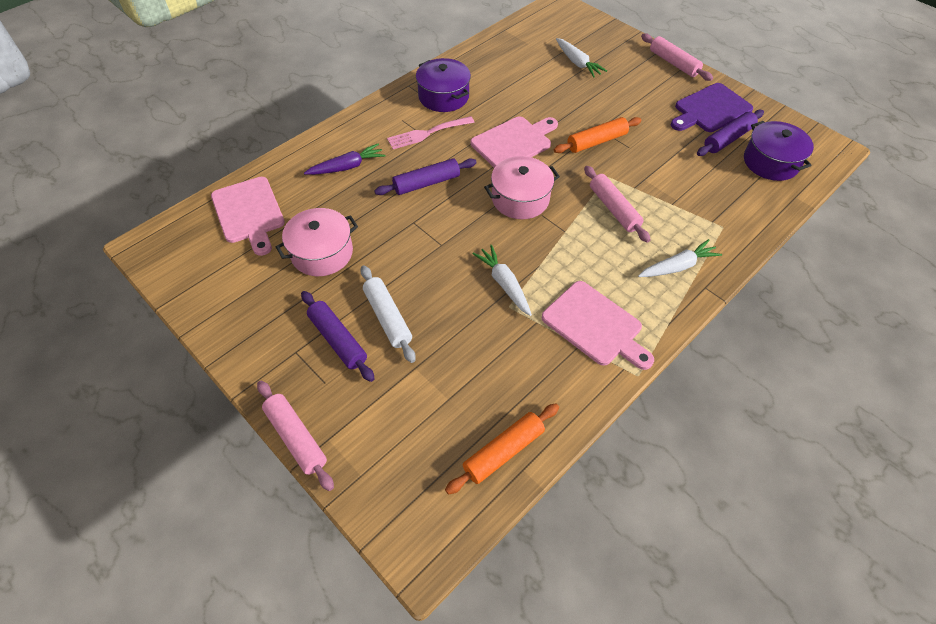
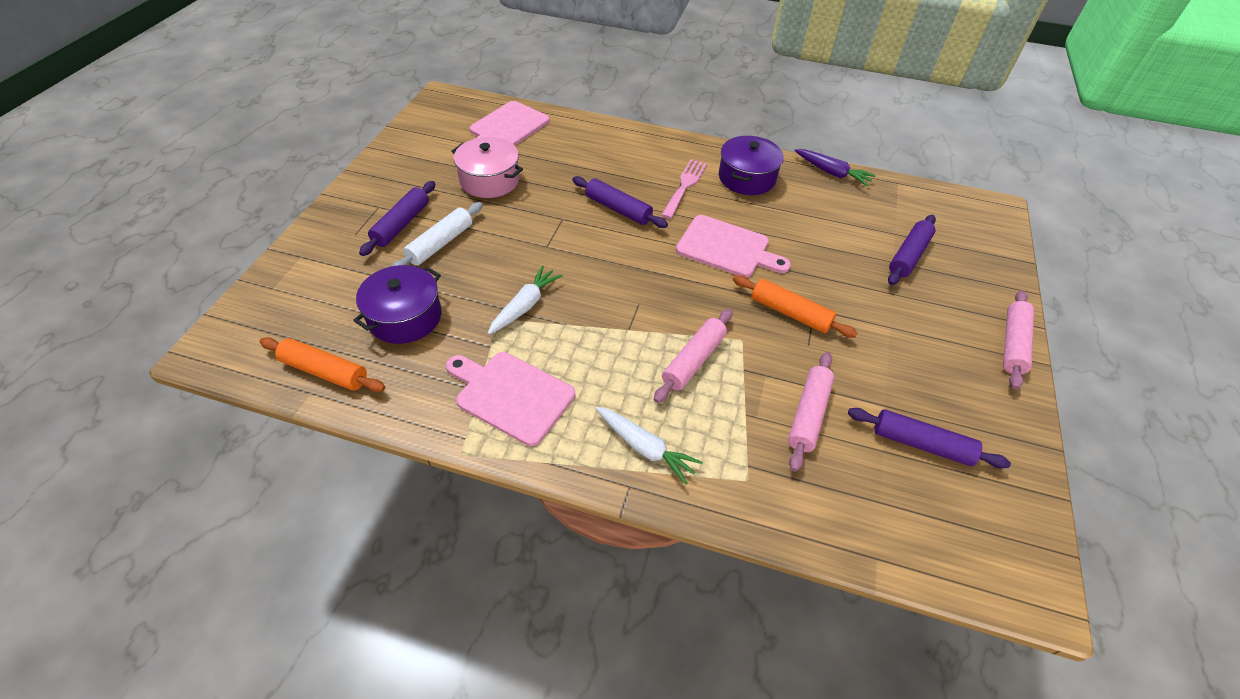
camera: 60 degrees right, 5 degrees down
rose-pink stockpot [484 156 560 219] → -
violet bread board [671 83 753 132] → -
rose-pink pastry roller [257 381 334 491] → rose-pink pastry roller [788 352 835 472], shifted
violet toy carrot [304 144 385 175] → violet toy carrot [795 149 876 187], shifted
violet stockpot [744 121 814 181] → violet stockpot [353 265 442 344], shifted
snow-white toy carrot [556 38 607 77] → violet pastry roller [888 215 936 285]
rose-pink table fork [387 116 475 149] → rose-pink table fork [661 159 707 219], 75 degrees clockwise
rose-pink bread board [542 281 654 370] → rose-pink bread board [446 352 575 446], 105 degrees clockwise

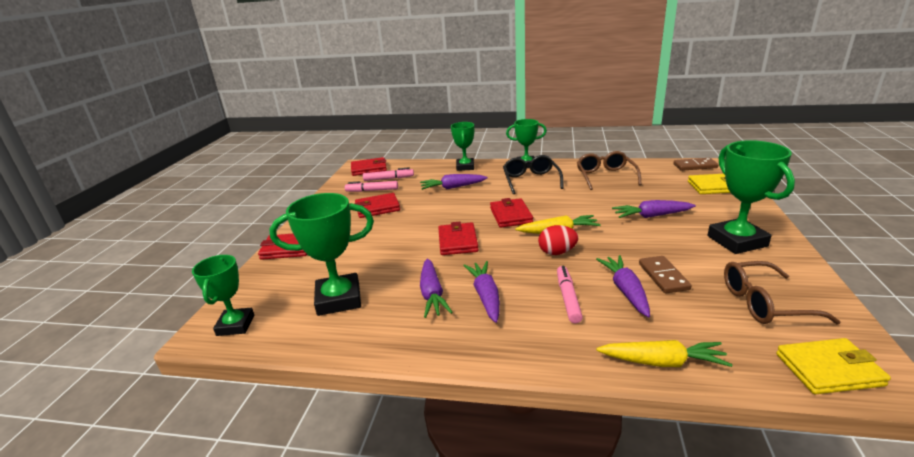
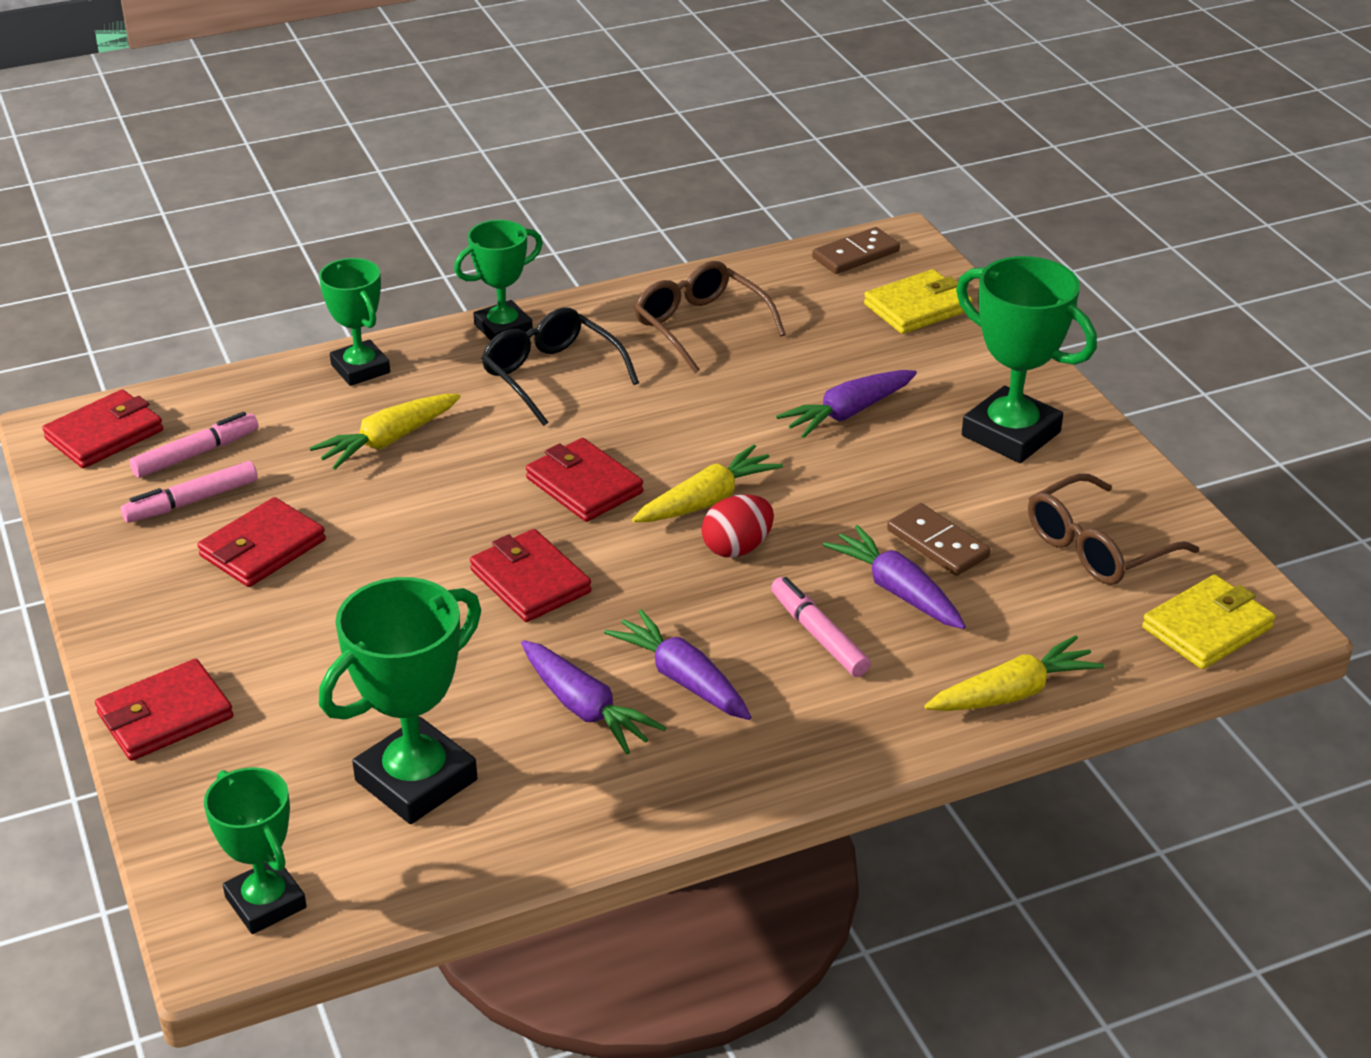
camera: 35 degrees left, 10 degrees up
violet toy carrot [420 174 488 190] → golden toy carrot [309 394 461 470]

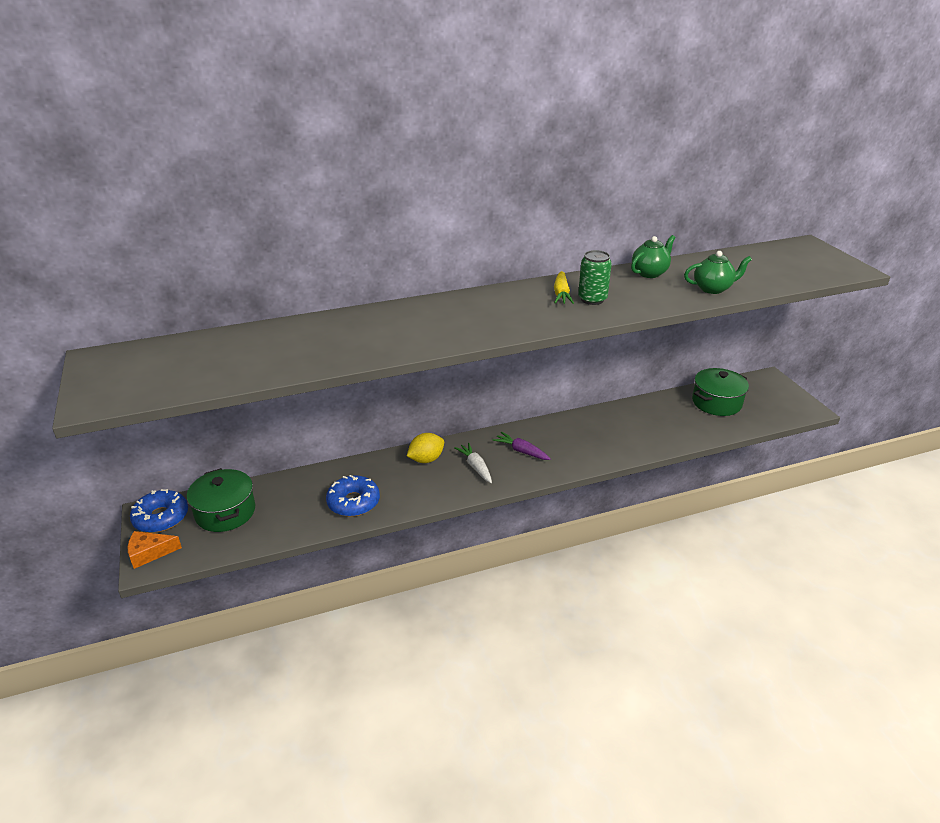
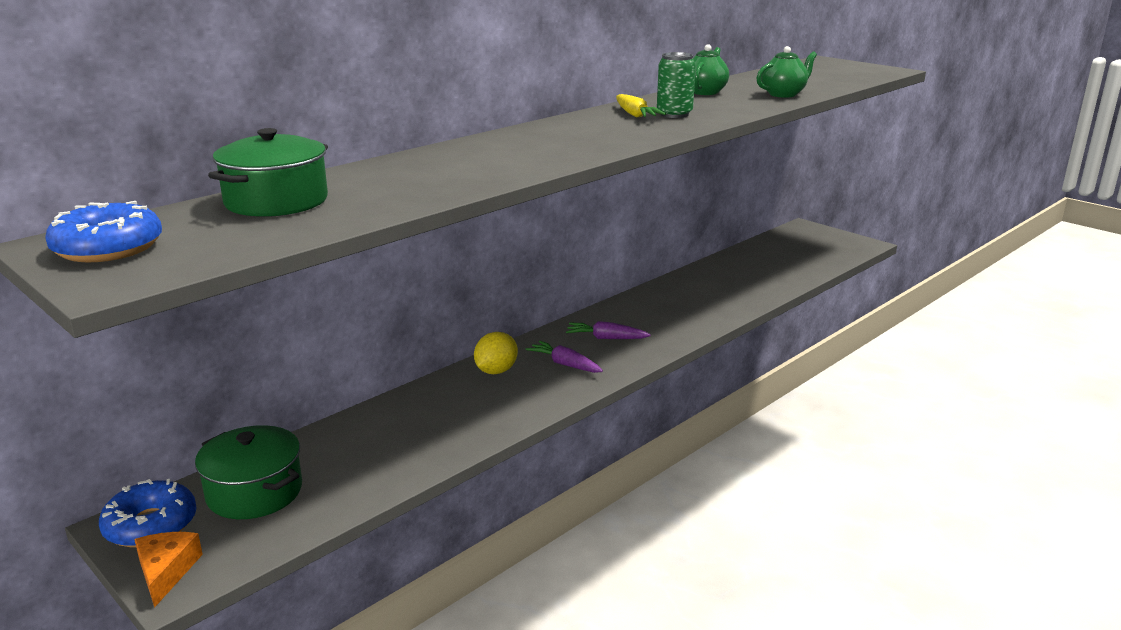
camera: 25 degrees left, 10 degrees down
blue doughnut [326 475 380 517] → blue doughnut [45 201 162 262], shifted
emerald stockpot [692 368 749 416] → emerald stockpot [208 128 328 217], shifted
snow-white toy carrot [454 443 492 483] → violet toy carrot [526 341 603 373]
orange cheese [128 531 182 569] → orange cheese [134 532 203 608], 120 degrees clockwise

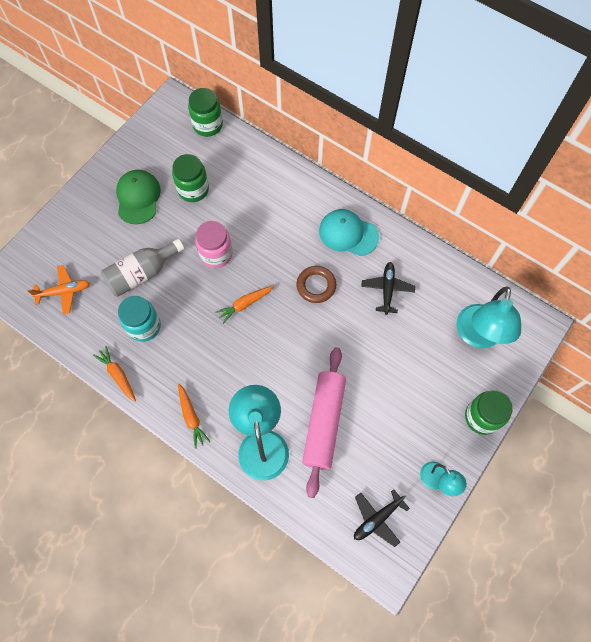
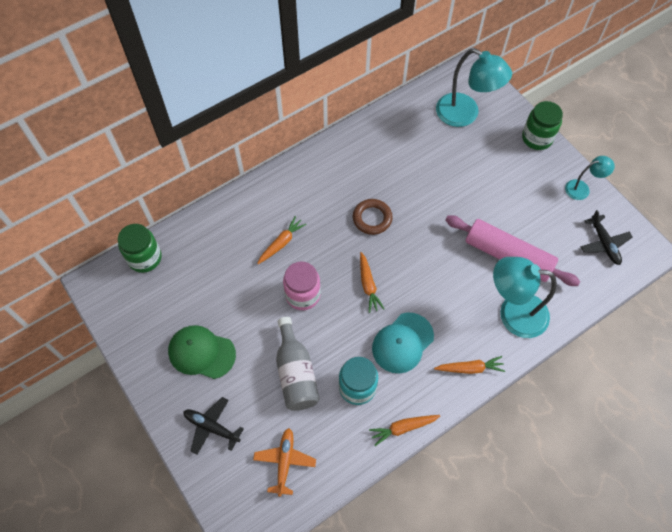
camera: 70 degrees left, 5 degrees down
emerald jam jar [172 154 209 202] → -
- → orange toy carrot [257 216 307 264]
turquoise baseball cap [319 209 379 256] → turquoise baseball cap [372 313 434 373], shifted
black aeroplane [361 262 415 315] → black aeroplane [183 397 244 455], shifted

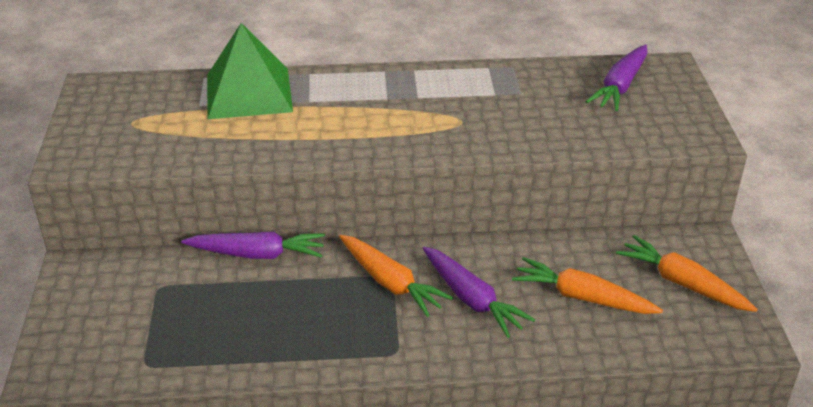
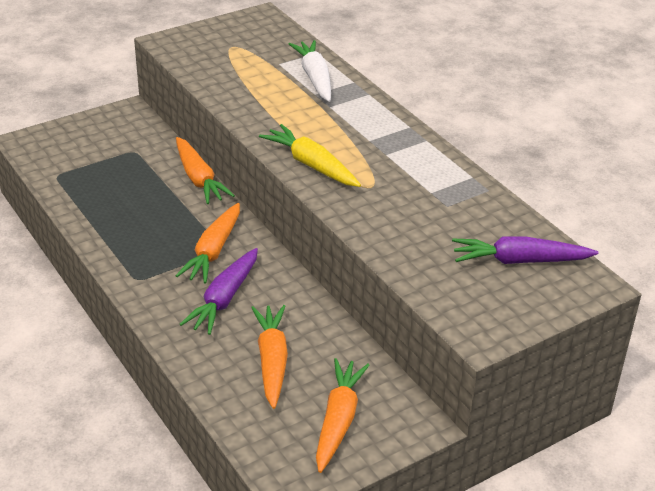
camera: 60 degrees right, 0 degrees up
- → golden toy carrot [259 124 361 187]
emerald pyramid shape [207 23 293 119] → snow-white toy carrot [289 40 331 102]
violet toy carrot [181 231 325 259] → orange toy carrot [176 137 235 204]

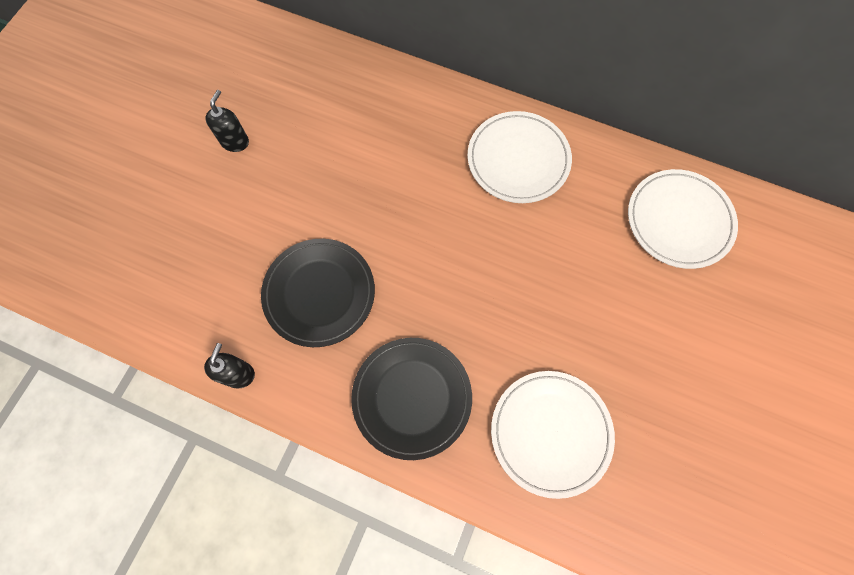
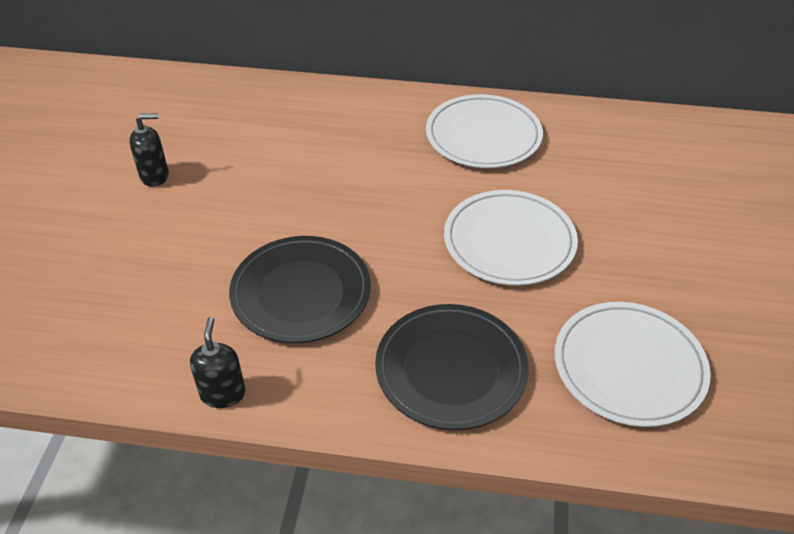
camera: 15 degrees left, 25 degrees down
snow-white flat dish [628 169 738 269] → snow-white flat dish [444 190 578 286], shifted
black soap pump [205 90 249 152] → black soap pump [129 113 169 187], 75 degrees clockwise

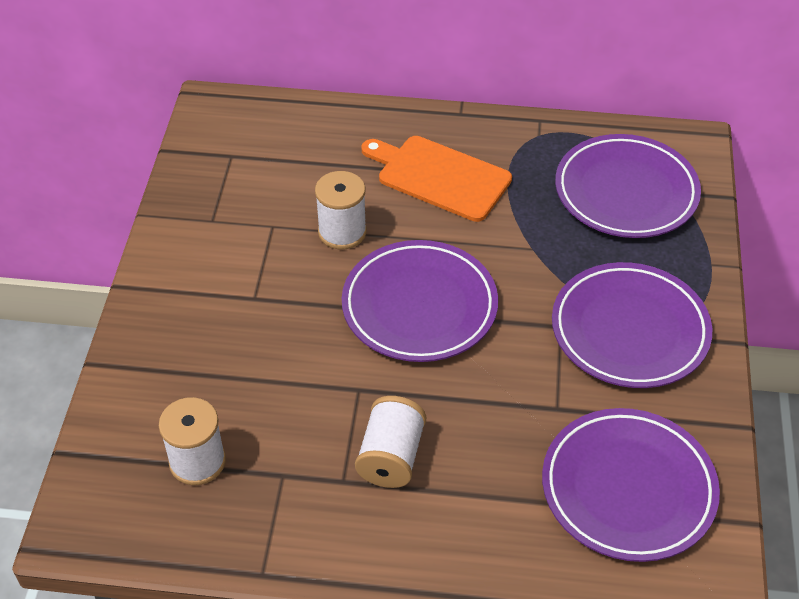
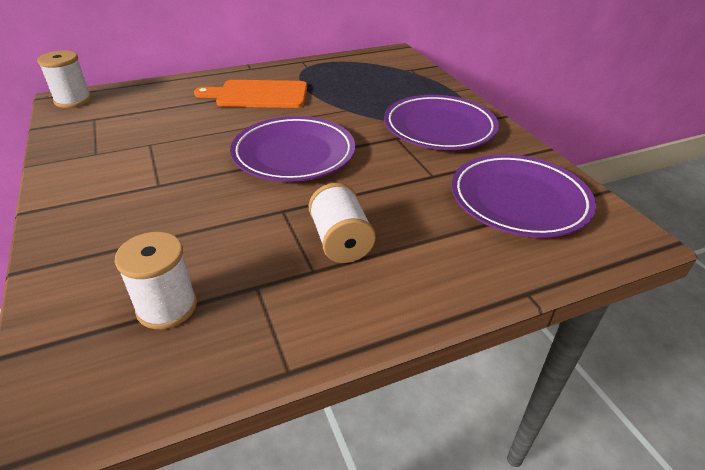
camera: 30 degrees left, 10 degrees down
violet flat dish [555 134 701 238] → -
snow-white reel of thread [315 171 367 249] → snow-white reel of thread [37 50 92 108], shifted

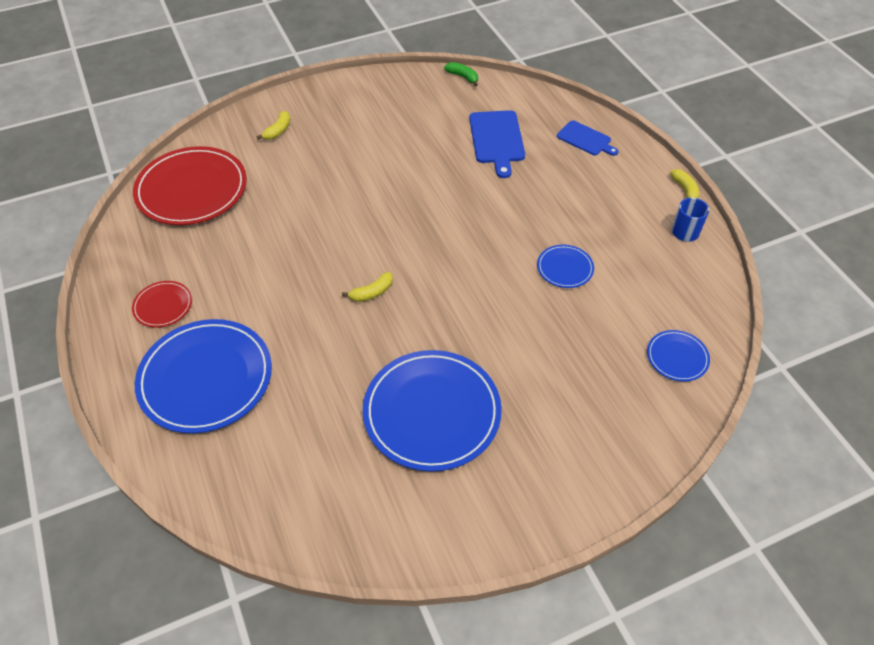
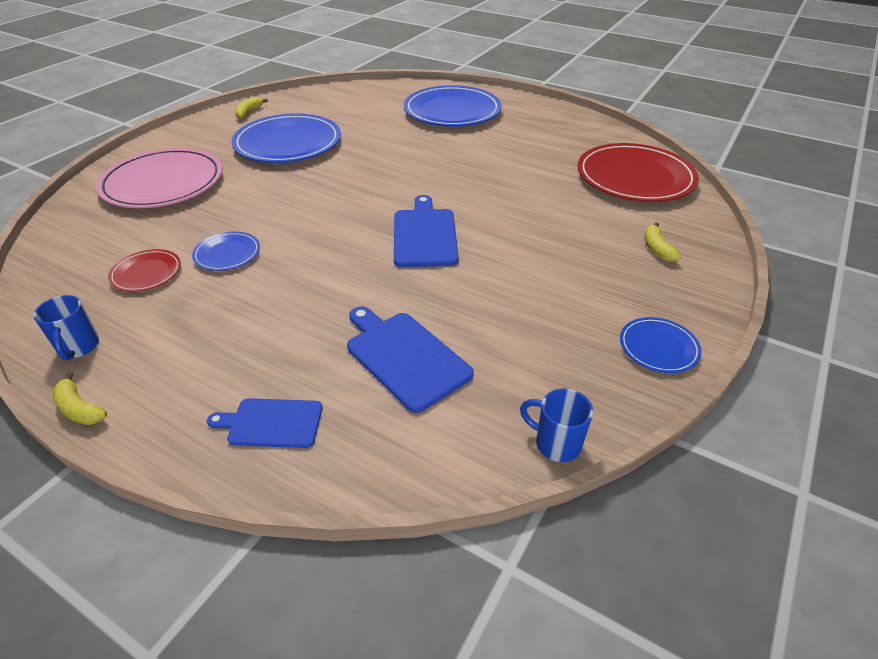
camera: 145 degrees right, 10 degrees down
- → rose-pink flat dish [96 148 223 208]
- → blue bread board [394 195 459 267]
crimson flat dish [132 281 192 328] → crimson flat dish [108 249 181 292], shifted
golden banana fruit [342 272 393 302] → golden banana fruit [235 97 268 119], shifted
blue flat dish [647 330 710 382] → blue flat dish [620 317 702 373], shifted
emerald banana fruit [444 62 478 86] → blue coffee mug [520 389 593 462]

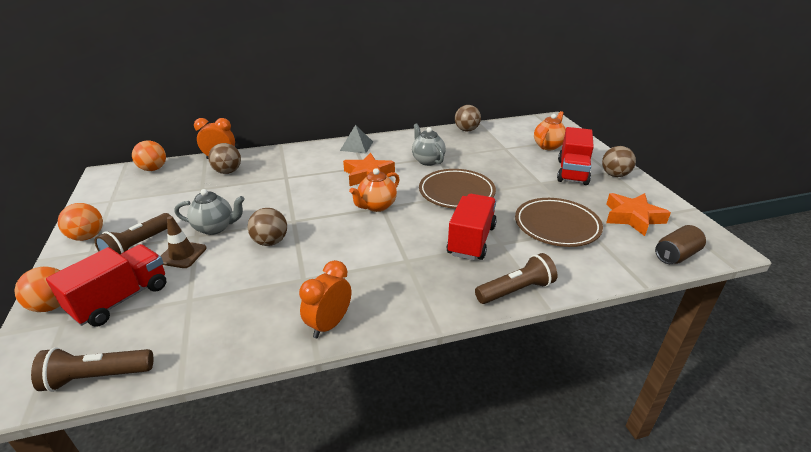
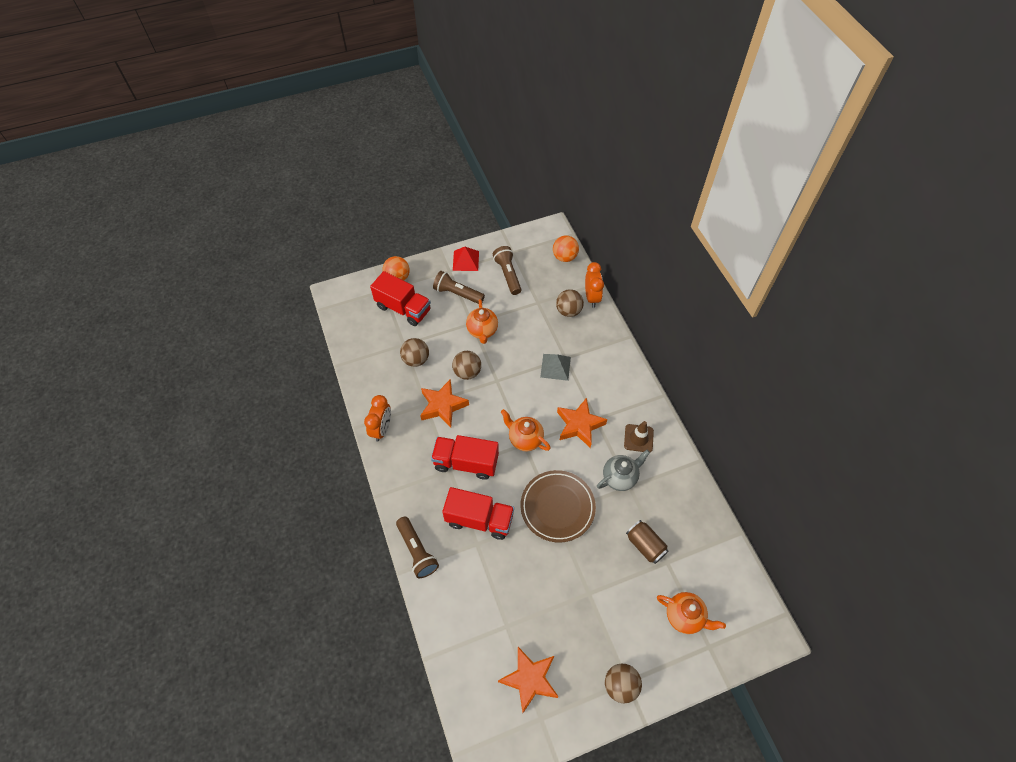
camera: 85 degrees right, 25 degrees up
brown flat dish [515 198 603 247] → -
- → orange star shape [420 379 469 428]
brown flashlight [31 347 153 392] → brown flashlight [493 246 521 295], shifted
brown safety cone [161 216 207 268] → brown safety cone [624 421 654 452], shifted
gray pyramid shape [340 125 373 153] → gray pyramid shape [540 354 571 381], shifted
brown play ball [455 105 481 131] → brown play ball [400 338 429 367], shifted
crimson lorry [557 127 594 185] → crimson lorry [431 435 499 480], shifted
brown can [655 225 706 264] → brown can [626 520 668 564], shifted
orange play ball [58 203 103 241] → crimson pyramid shape [453 247 479 271]
gray china teapot [174 189 245 235] → orange china teapot [466 299 498 344]
orange bedside clock [299 260 351 338] → orange bedside clock [364 395 391 442], 75 degrees clockwise

